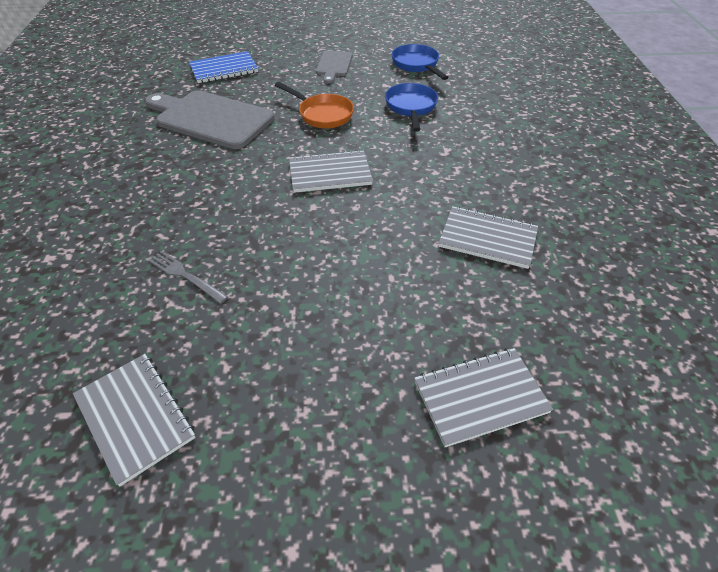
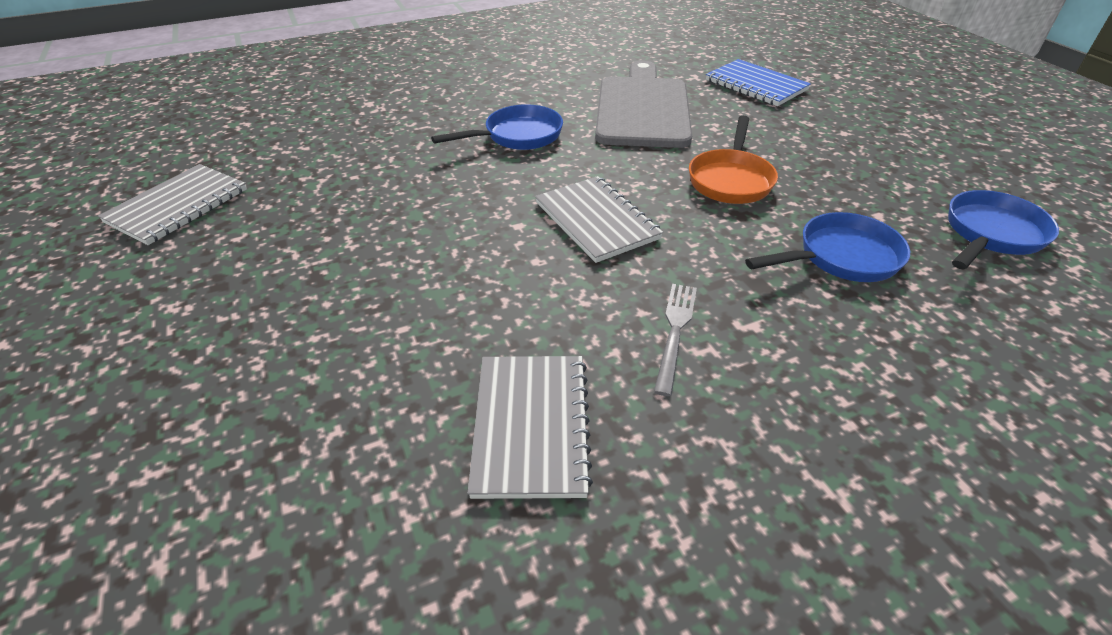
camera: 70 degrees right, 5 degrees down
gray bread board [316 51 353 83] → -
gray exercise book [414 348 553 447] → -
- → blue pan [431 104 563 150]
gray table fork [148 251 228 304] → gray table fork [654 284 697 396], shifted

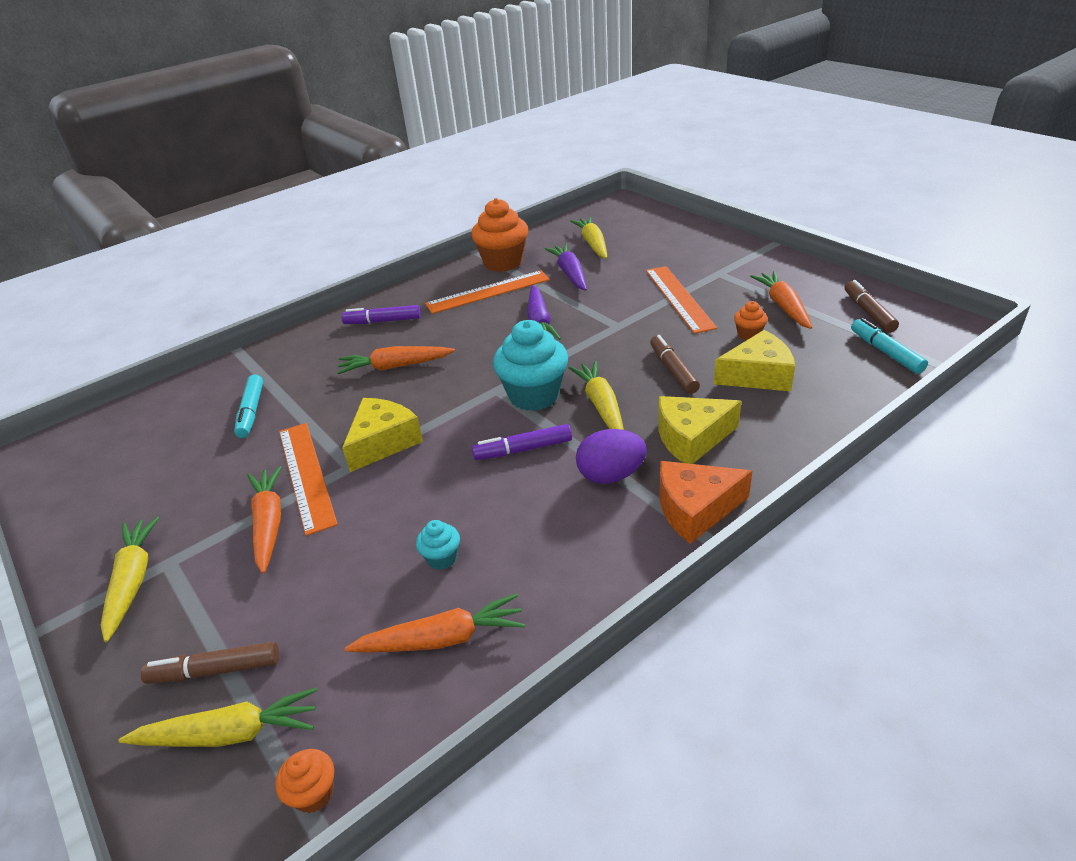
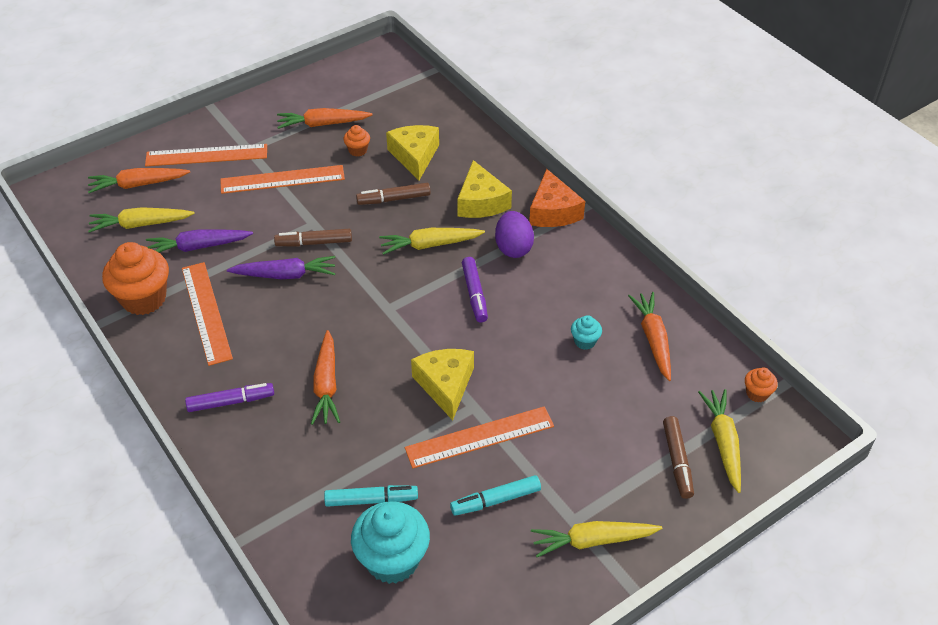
camera: 90 degrees left, 10 degrees up
- → orange straightedge [145 144 267 166]
orange toy carrot [247 466 282 574] → orange toy carrot [88 168 190 193], shifted
turquoise cupcake [493 320 568 411] → turquoise cupcake [351 501 430 584], shifted
brown felt pen [845 280 899 333] → brown felt pen [274 228 352 246], shifted
turquoise felt pen [851 318 928 374] → turquoise felt pen [450 475 541 516], shifted
violet felt pen [341 305 421 324] → violet felt pen [185 383 274 412], 105 degrees counterclockwise
golden cheese [342 398 423 472] → golden cheese [411 349 474 420], 45 degrees clockwise

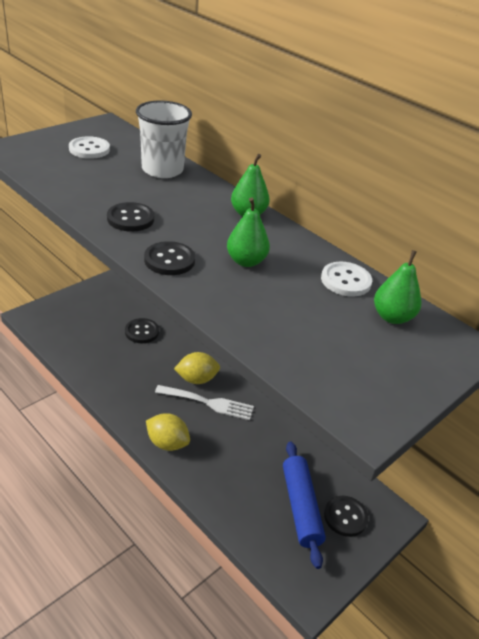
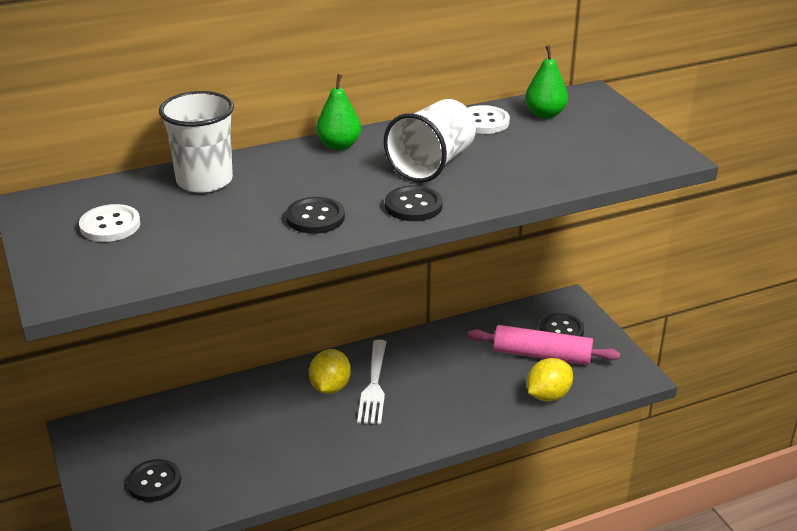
camera: 65 degrees left, 5 degrees down
black button [125 318 159 343] → black button [127 459 181 502], shifted
golden citrus fruit [146 413 190 451] → golden citrus fruit [527 358 573 401], shifted
emerald pear [227 197 270 267] → snow-white cup [384 99 476 183]
blue pastry roller [283 441 326 569] → rose-pink pastry roller [468 325 620 365]
snow-white table fork [155 385 254 420] → snow-white table fork [357 340 387 424], 150 degrees clockwise

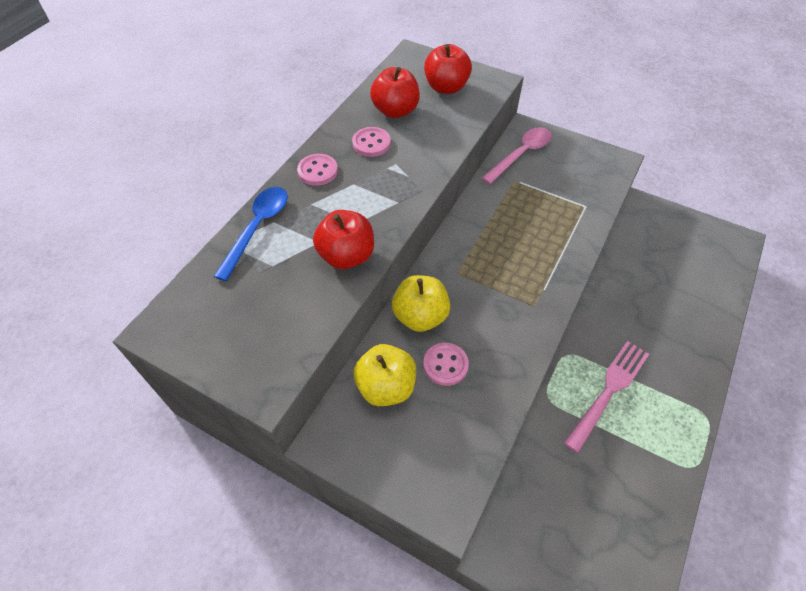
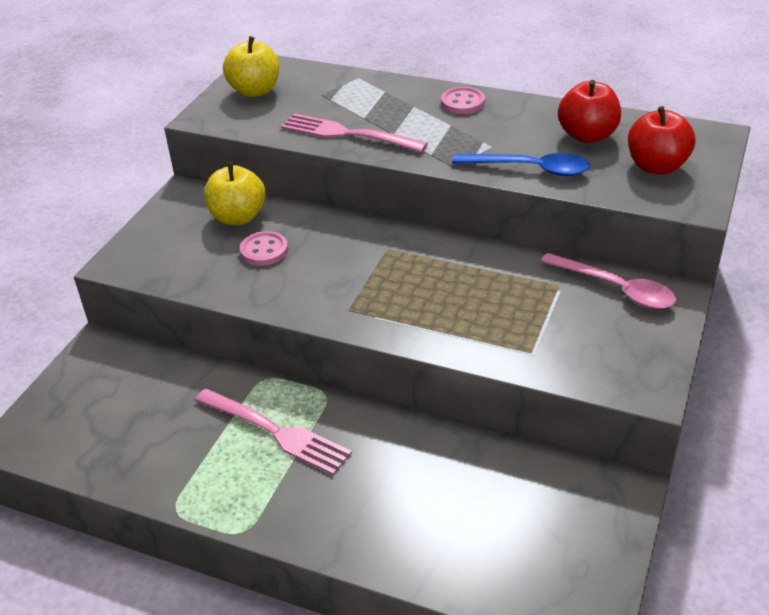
camera: 85 degrees right, 15 degrees down
rose-pink button [352 127 391 157] → -
blue teaspoon [214 187 288 281] → blue teaspoon [452 153 590 176], shifted
golden apple [392 275 450 332] → golden apple [223 36 279 97], shifted
crimson apple [313 210 374 269] → rose-pink table fork [281 113 428 153]

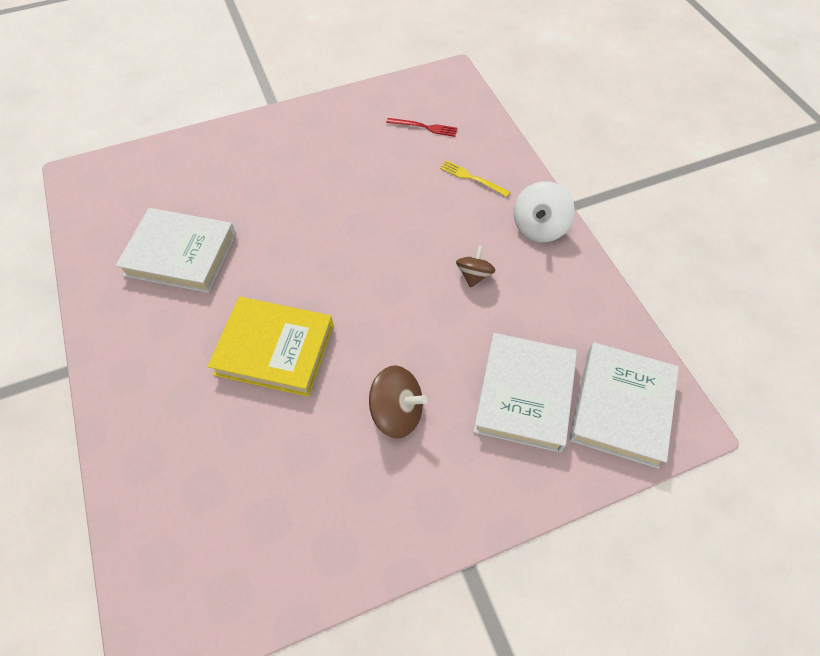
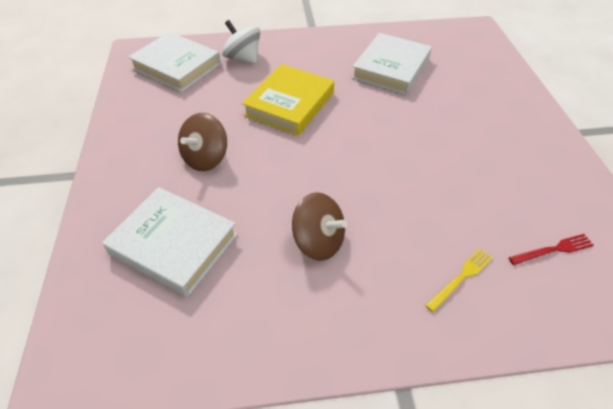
camera: 105 degrees right, 10 degrees down
snow-white whirligig [514 181 575 242] → snow-white whirligig [222 20 260 64], shifted
snow-white hardcover [569 342 679 469] → snow-white hardcover [128 32 221 92], shifted
crimson table fork [386 118 457 137] → crimson table fork [509 234 594 265], 135 degrees counterclockwise
brown whirligig [456 245 496 288] → brown whirligig [292 192 347 261], x1.54

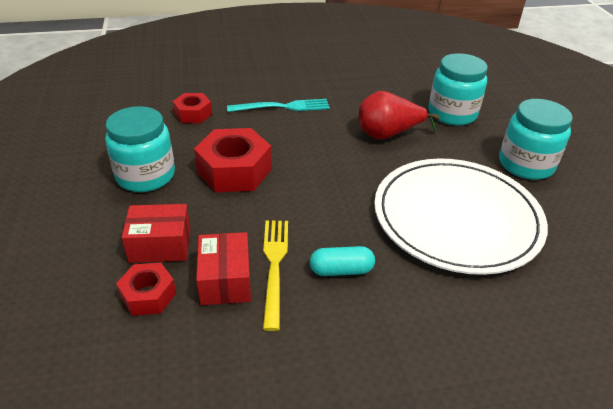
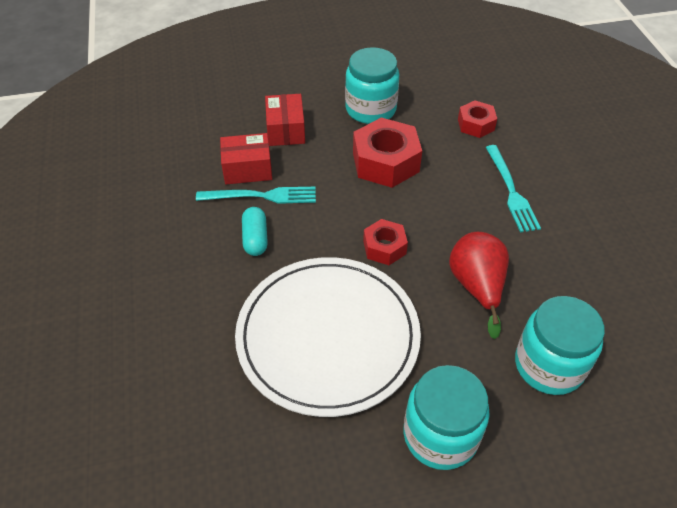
camera: 90 degrees right, 10 degrees up
crimson hexagon nut [116 263 176 316] → crimson hexagon nut [363 219 408 265], shifted
golden table fork [263 220 288 331] → turquoise table fork [196 187 316 204]

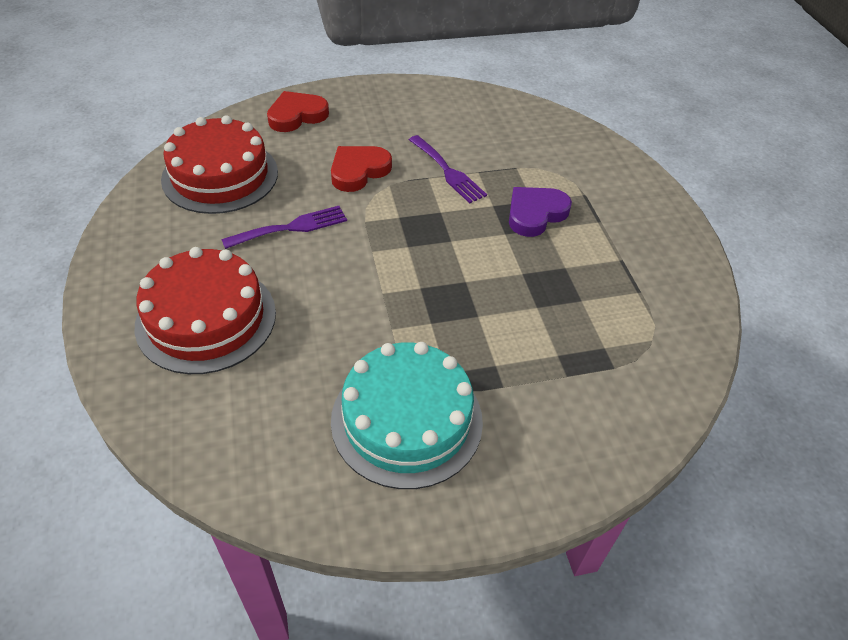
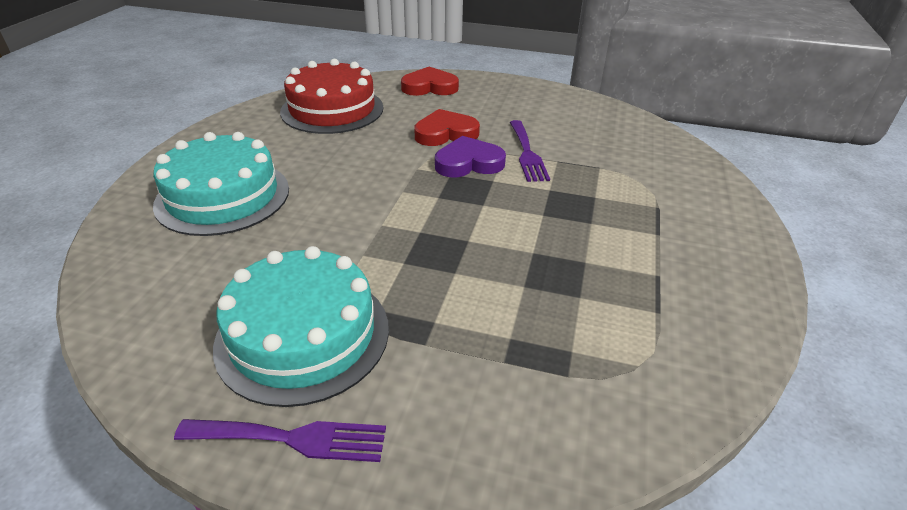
camera: 30 degrees right, 10 degrees down
violet table fork [221 206 347 249] → violet table fork [174 419 386 462], shifted
violet heart [509 187 572 237] → violet heart [435 136 506 177], shifted
crimson layer cake [135 247 276 374] → turquoise layer cake [153 132 289 236]

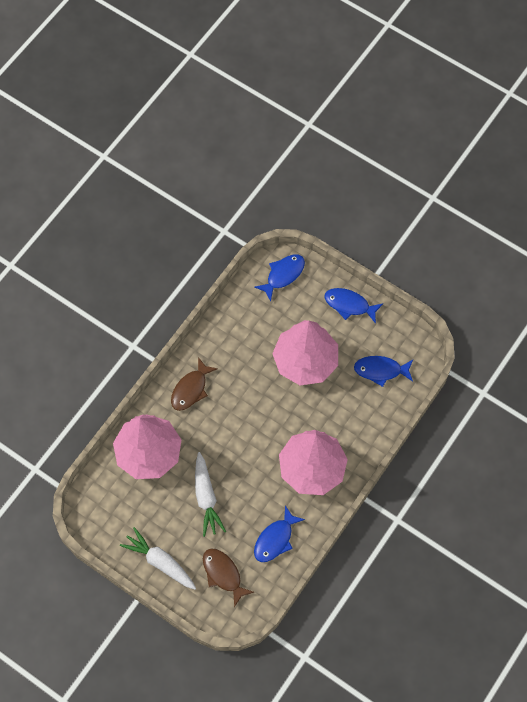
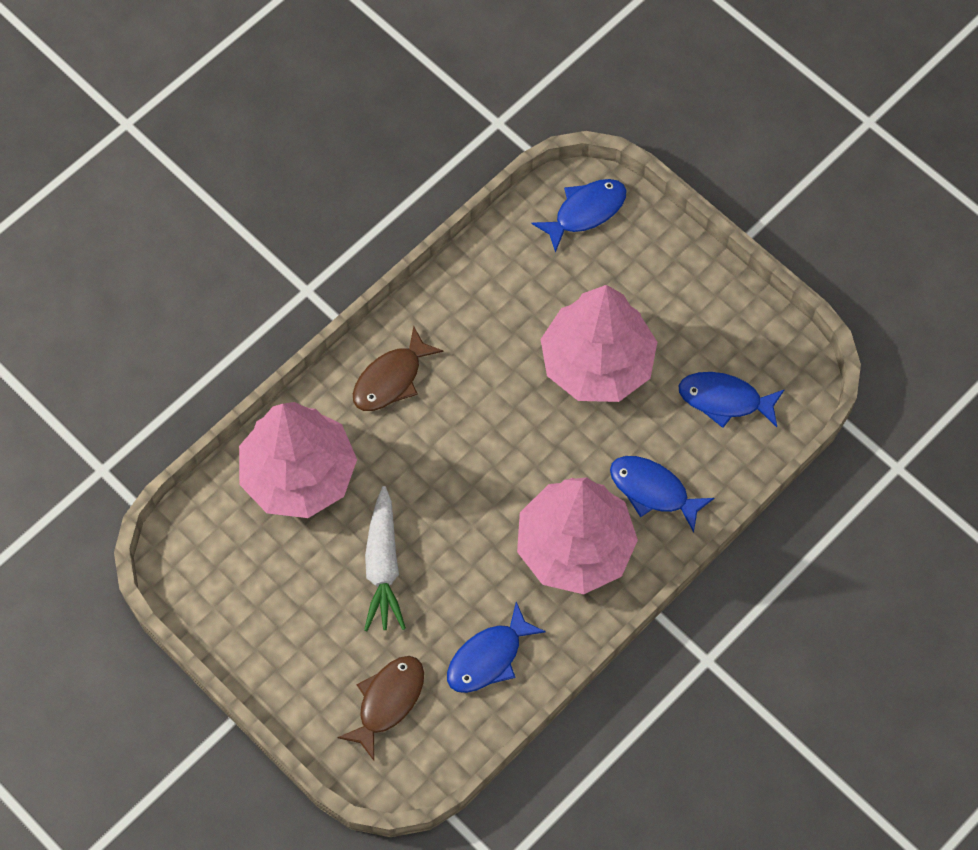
camera: 10 degrees right, 0 degrees up
snow-white toy carrot [120 527 196 590] → -
blue toy fish [324 288 383 324] → blue toy fish [610 456 714 533], shifted
brown toy fish [203 549 254 607] → brown toy fish [337 656 424 761], 60 degrees clockwise

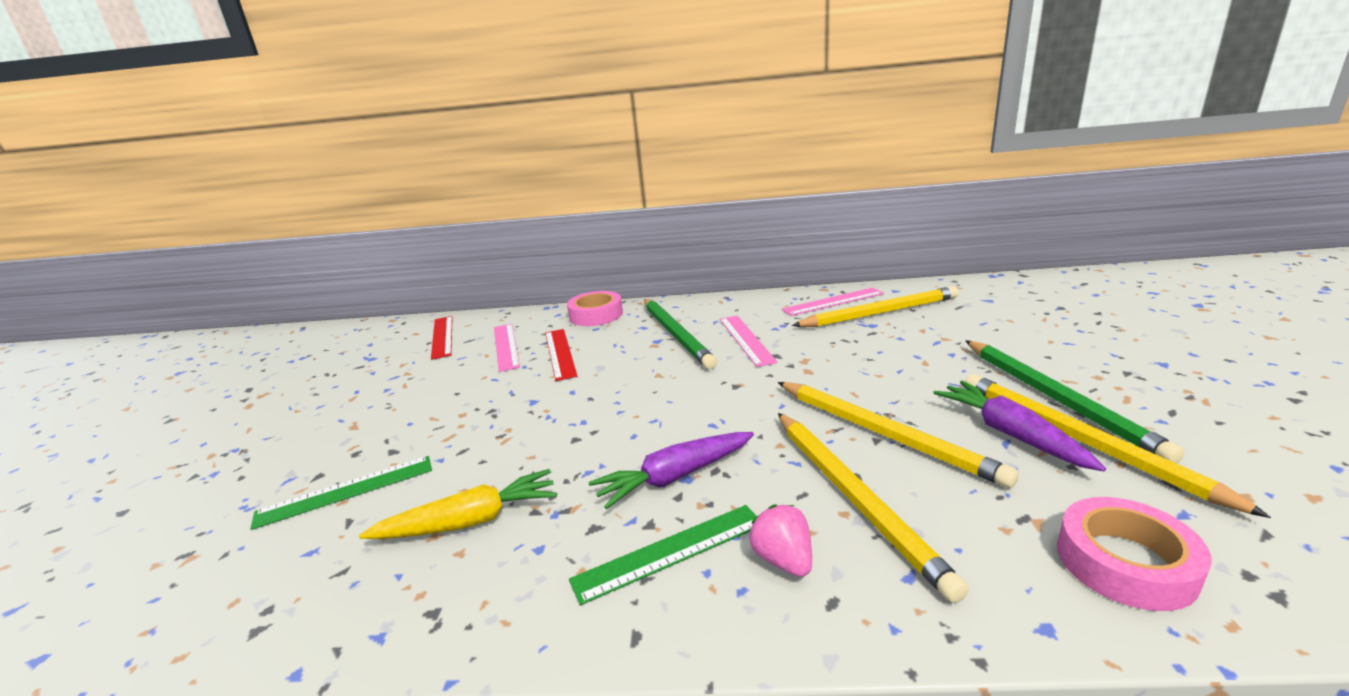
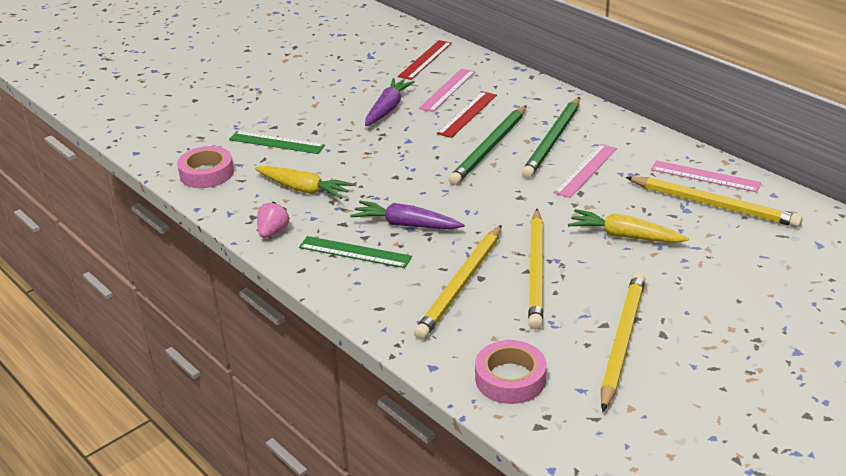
camera: 45 degrees right, 10 degrees up
- → golden toy carrot [568 209 689 243]
rose-pink roll of tape [567 291 623 326] → rose-pink roll of tape [177 146 234 188], shifted
rose-pink strawberry [749 505 812 577] → rose-pink strawberry [257 202 290 238], shifted
violet toy carrot [934 381 1106 471] → violet toy carrot [365 78 415 126], shifted
emerald pencil [965 340 1184 464] → emerald pencil [449 105 527 185], shifted

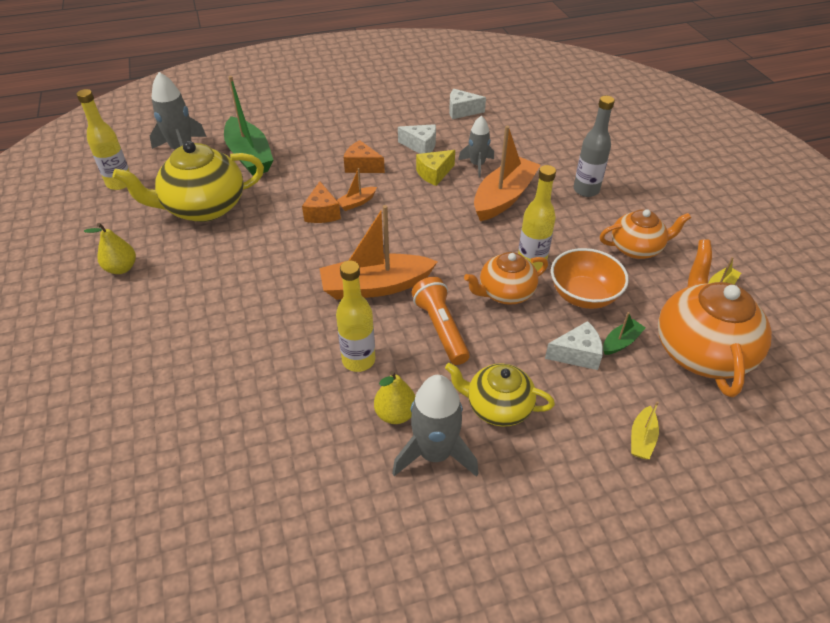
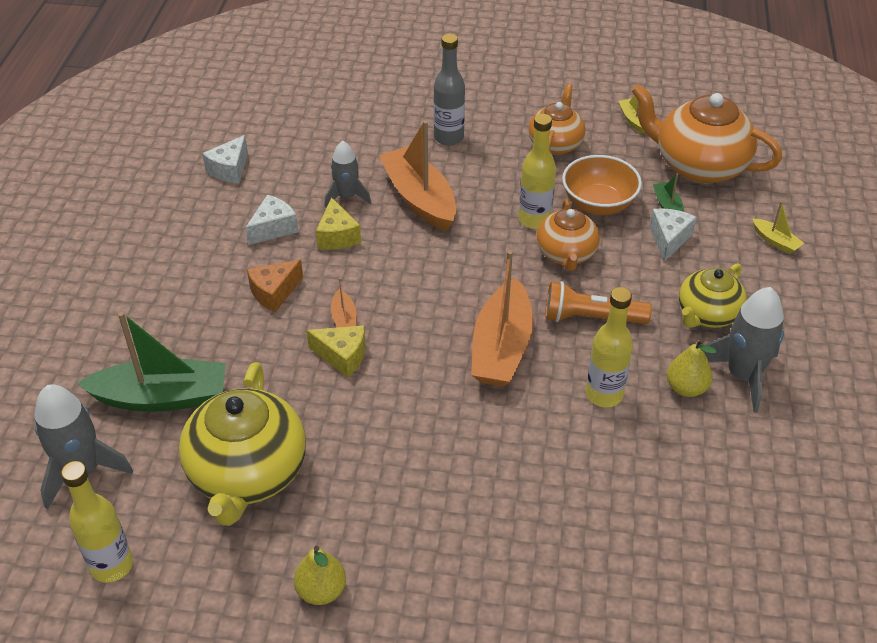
camera: 65 degrees left, 0 degrees up
orange cheese [302 181 341 223] → golden cheese [306 325 365 377]

